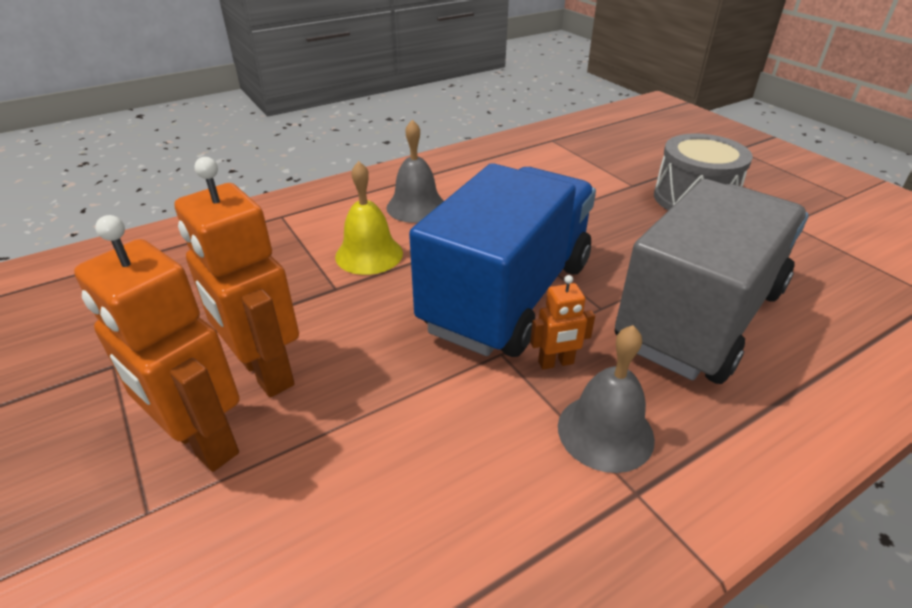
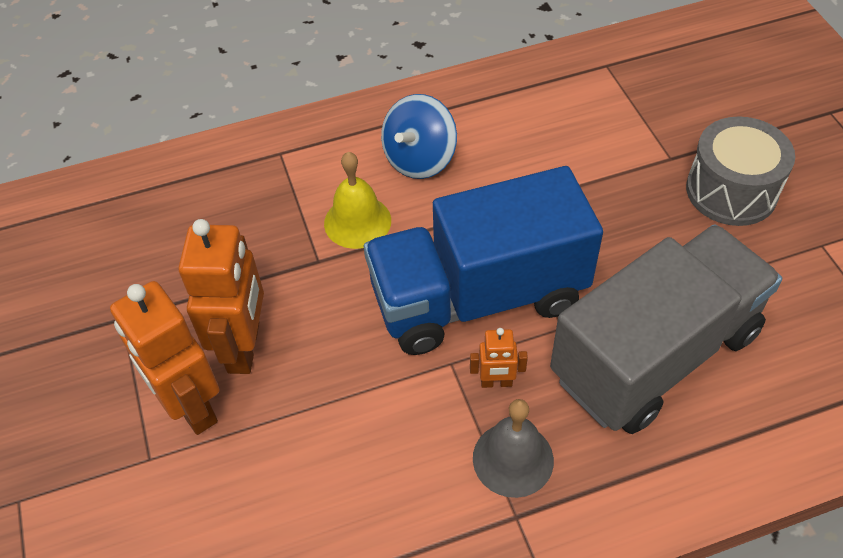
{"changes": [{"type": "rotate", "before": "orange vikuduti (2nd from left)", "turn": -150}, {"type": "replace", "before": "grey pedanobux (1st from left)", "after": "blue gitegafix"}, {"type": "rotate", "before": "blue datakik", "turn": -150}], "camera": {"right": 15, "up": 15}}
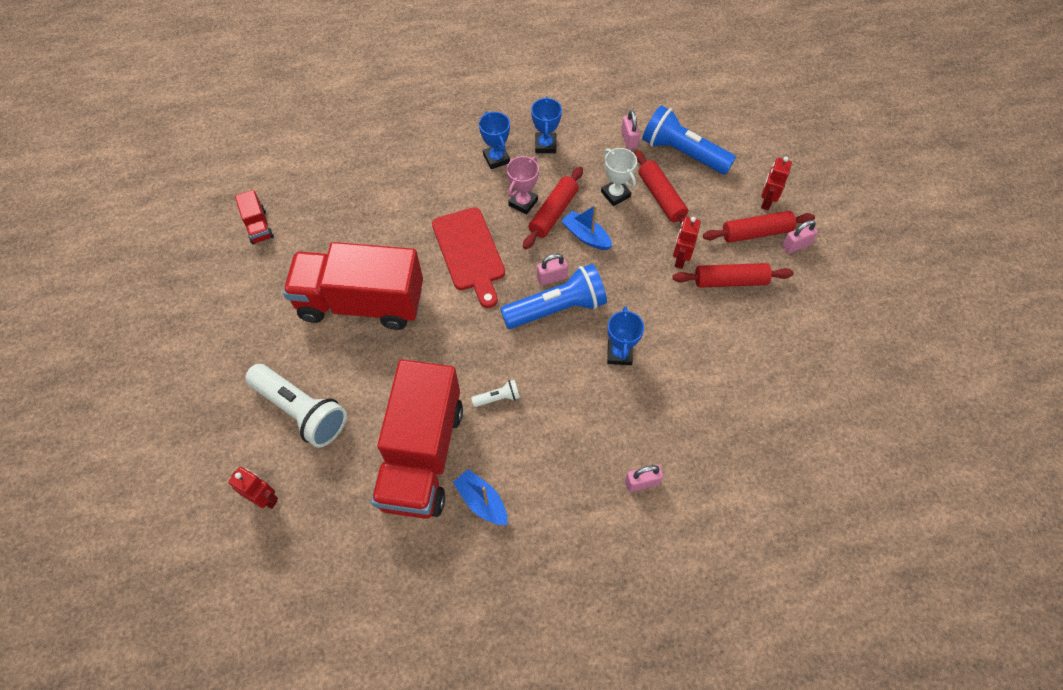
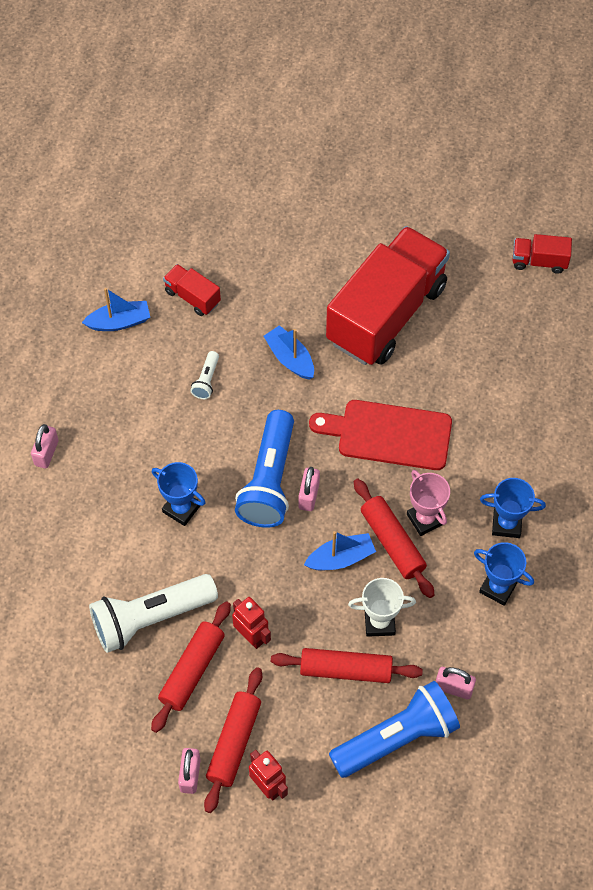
{"changes": [{"type": "delete", "before": "red vikuduti (1st from left)"}, {"type": "move", "before": "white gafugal (1st from left)"}, {"type": "resize", "before": "red datakik (3rd from left in the first image)", "scale": 0.41}, {"type": "insert", "after": "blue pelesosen (2nd from left)"}], "camera": {"right": 120, "up": 0}}
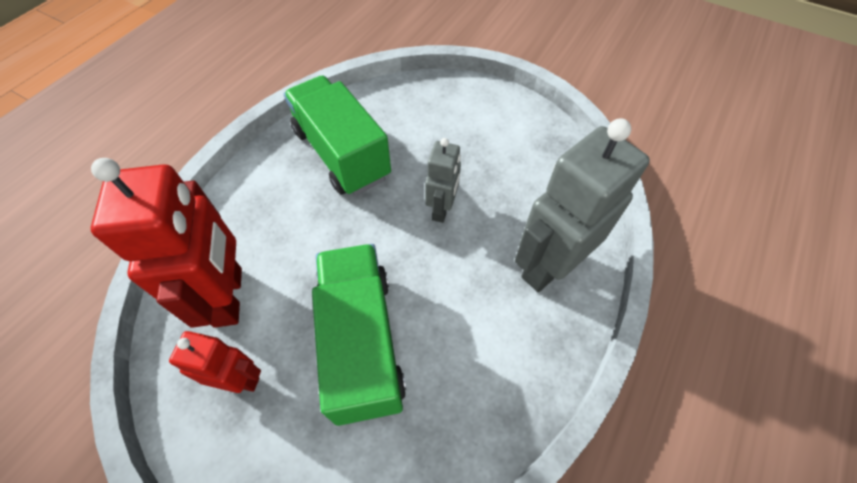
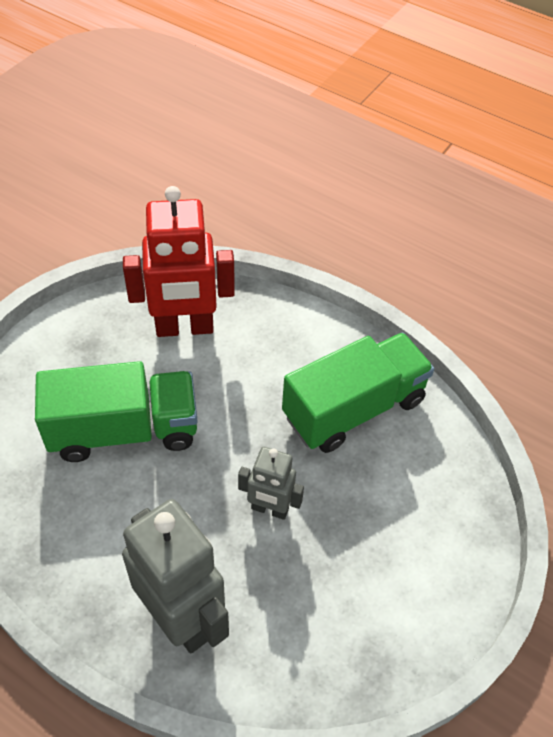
{"changes": [{"type": "delete", "before": "red vikuduti (2nd from left)"}], "camera": {"right": 90, "up": -5}}
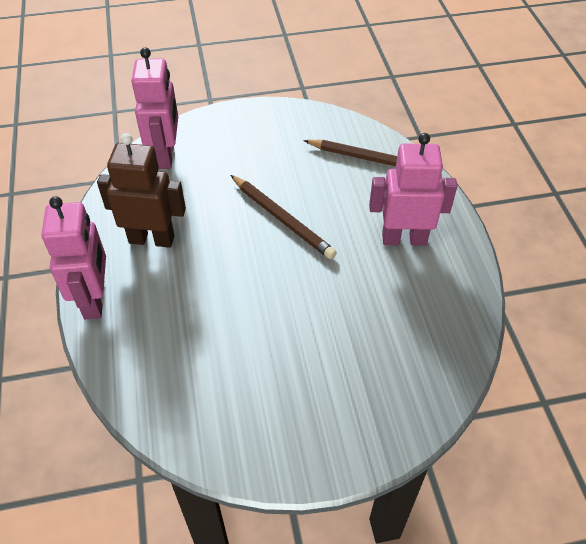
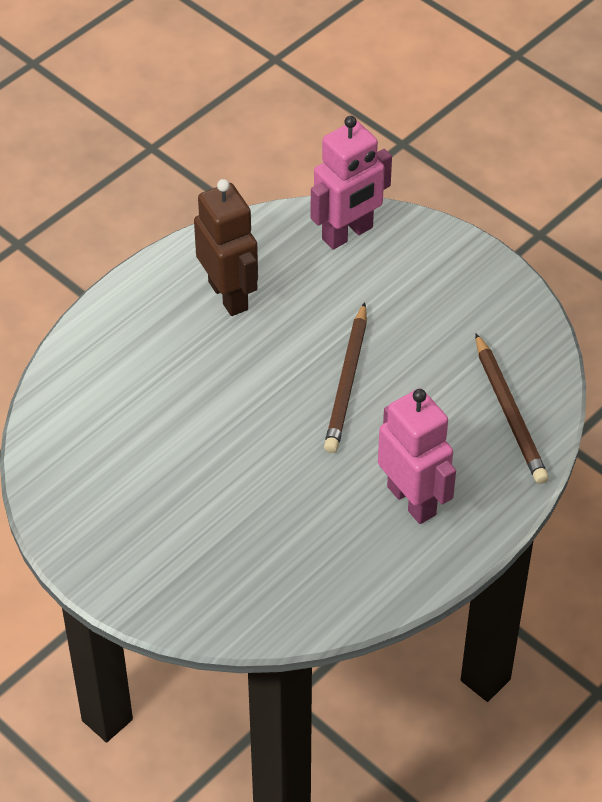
{"changes": [{"type": "delete", "before": "pink vikuduti (1st from left)"}], "camera": {"right": 55, "up": 0}}
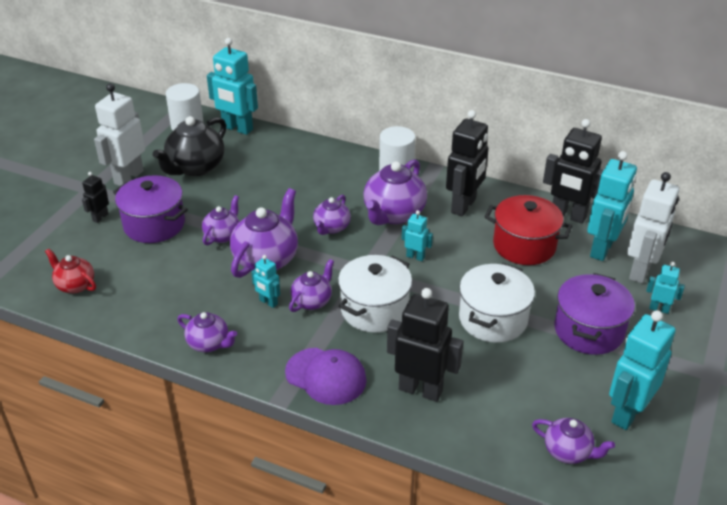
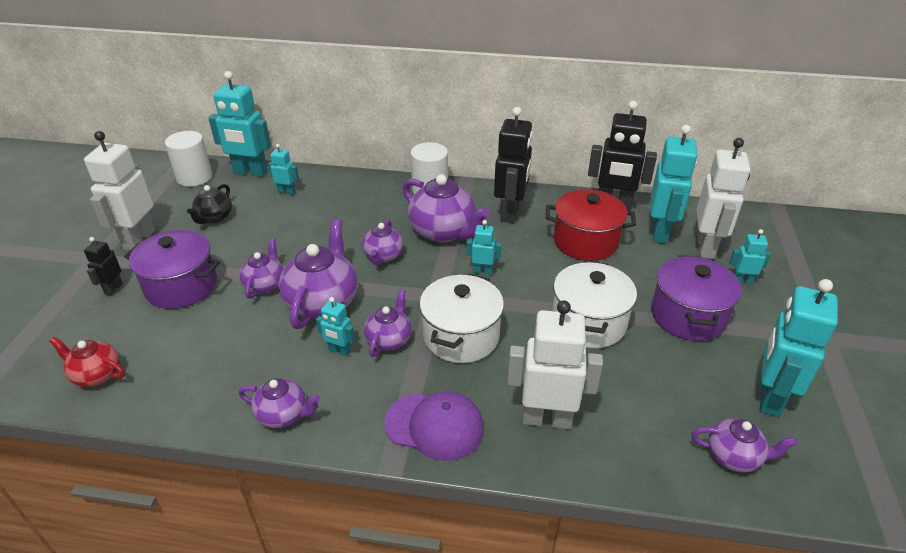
{"changes": [{"type": "resize", "before": "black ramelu", "scale": 0.58}, {"type": "rotate", "before": "purple ramelu (6th from left)", "turn": -60}, {"type": "recolor", "before": "black vikuduti (2nd from left)", "after": "white vikuduti (2nd from left)"}, {"type": "insert", "after": "turquoise vikuduti (2nd from left)"}], "camera": {"right": -15, "up": 0}}
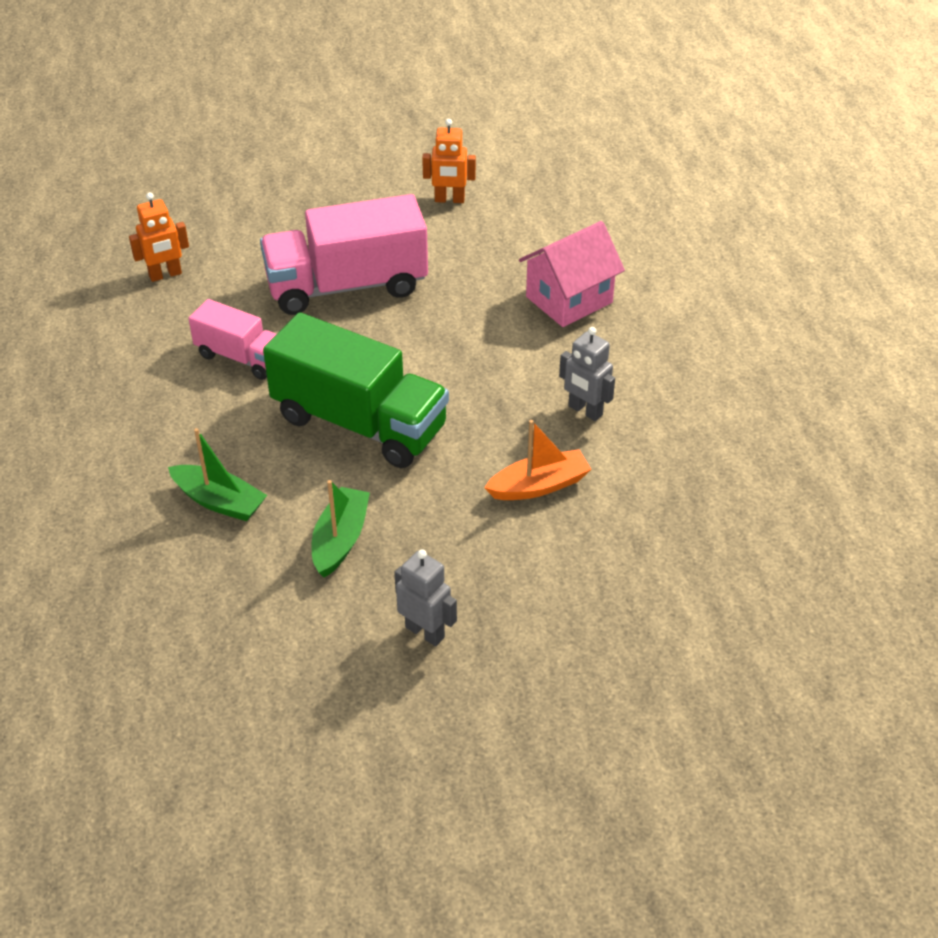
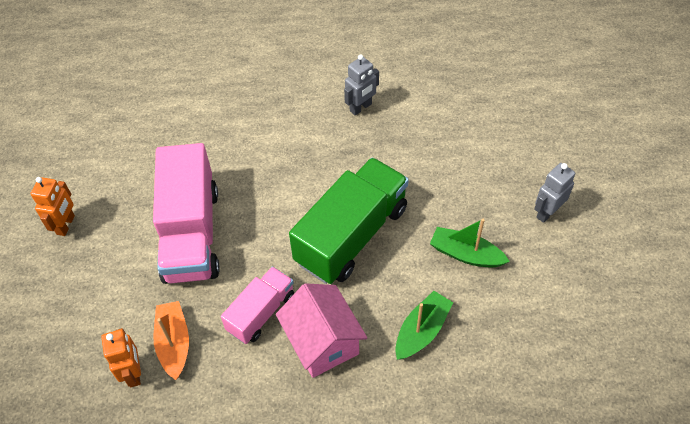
{"changes": [{"type": "move", "before": "orange vikuduti (2nd from left in the first image)", "after": "orange vikuduti (1st from left)"}, {"type": "move", "before": "orange pelesosen"}, {"type": "move", "before": "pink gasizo"}], "camera": {"right": -80, "up": 10}}
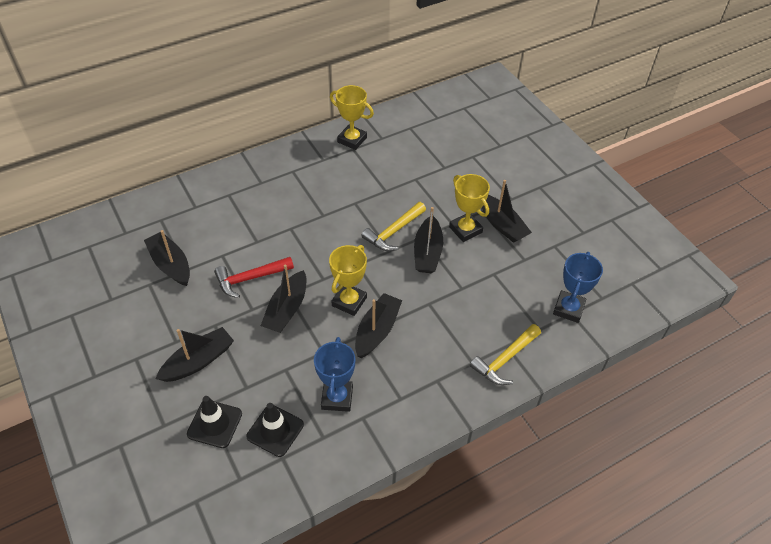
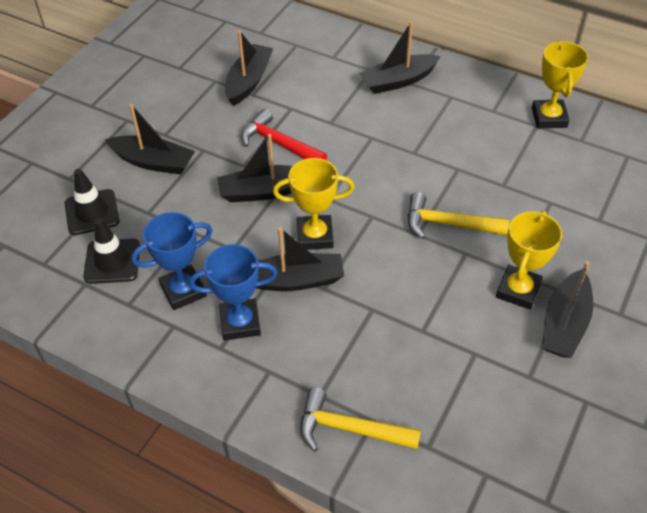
{"changes": [{"type": "move", "before": "black pelesosen (5th from left)"}, {"type": "move", "before": "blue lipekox (2nd from left)"}], "camera": {"right": 60, "up": 0}}
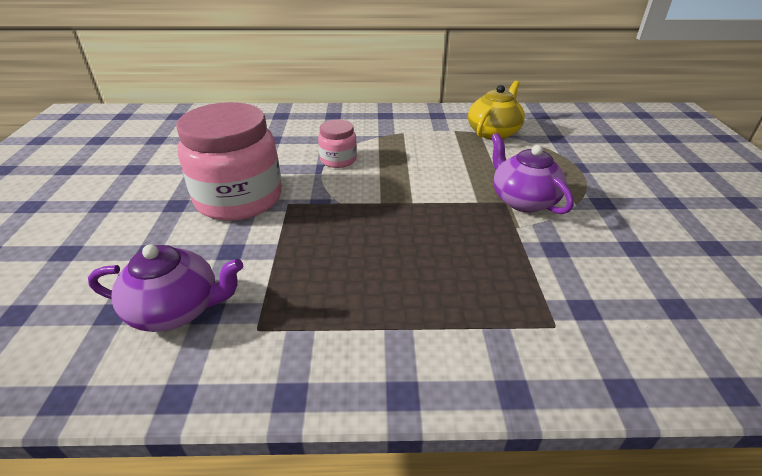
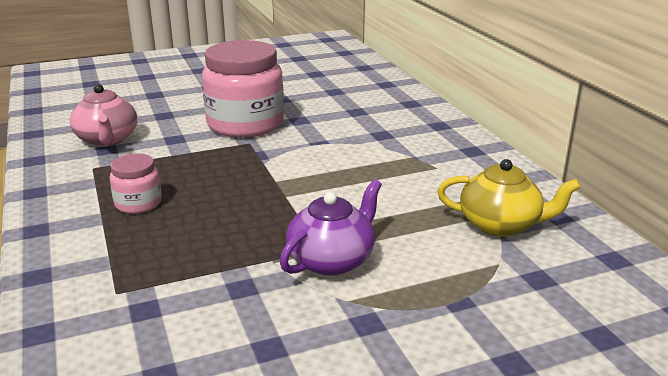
{"changes": [{"type": "recolor", "before": "purple ramelu (1st from left)", "after": "pink ramelu"}, {"type": "move", "before": "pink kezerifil (2nd from left in the first image)", "after": "pink kezerifil (1st from left)"}], "camera": {"right": 70, "up": -10}}
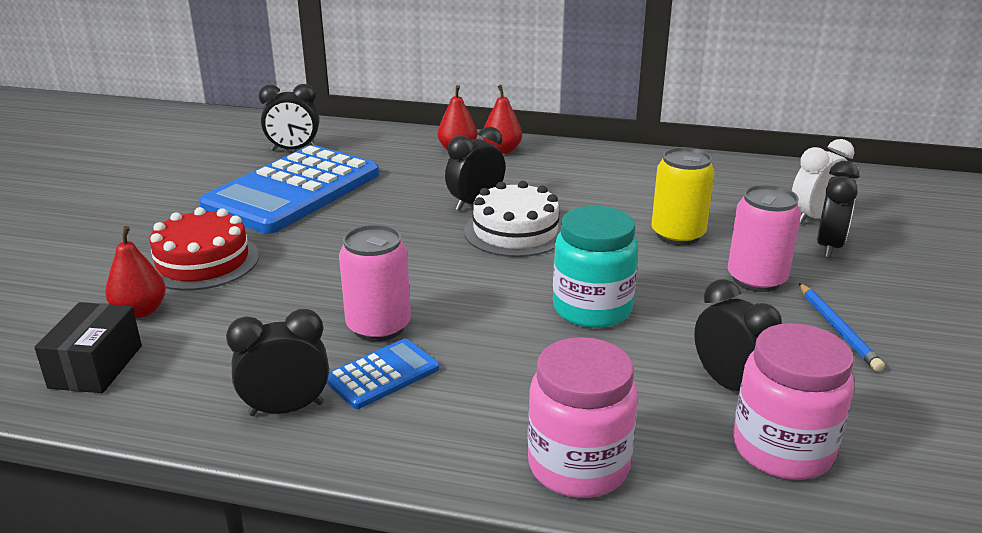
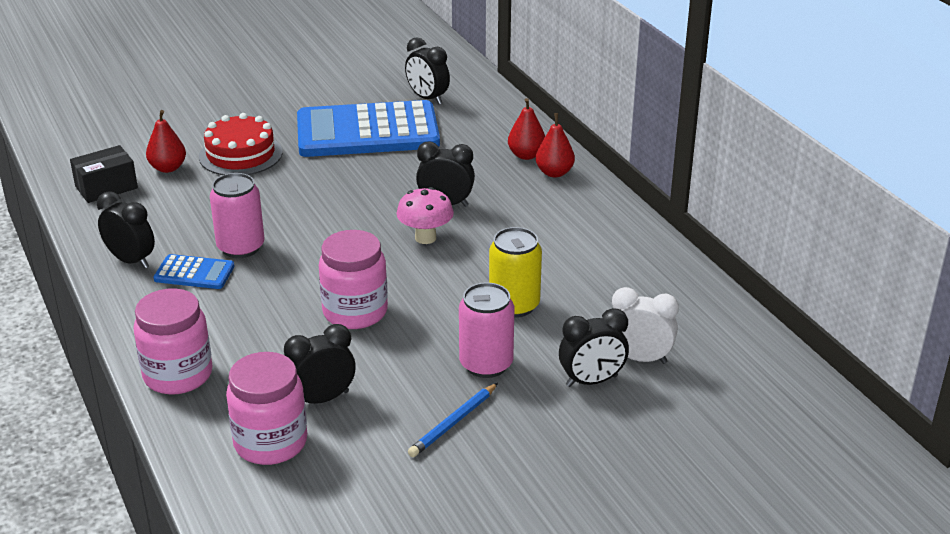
{"changes": [{"type": "replace", "before": "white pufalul", "after": "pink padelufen"}, {"type": "recolor", "before": "turquoise kezerifil", "after": "pink kezerifil (3rd from left)"}, {"type": "rotate", "before": "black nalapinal (4th from left in the first image)", "turn": -135}], "camera": {"right": 50, "up": 5}}
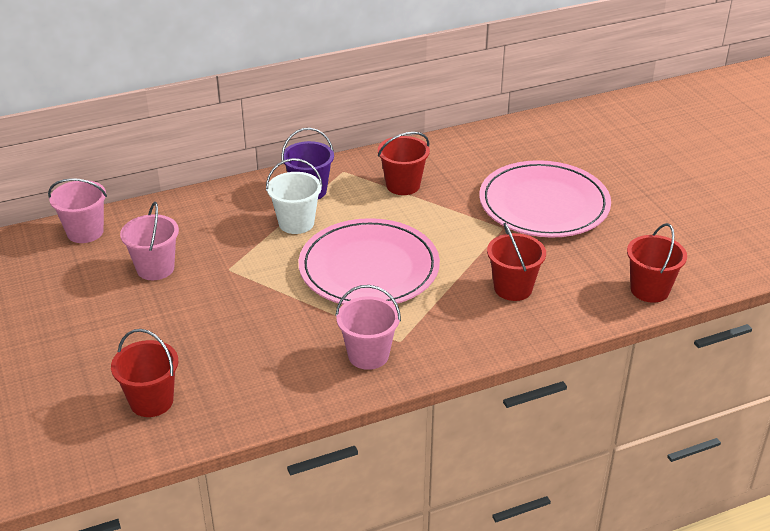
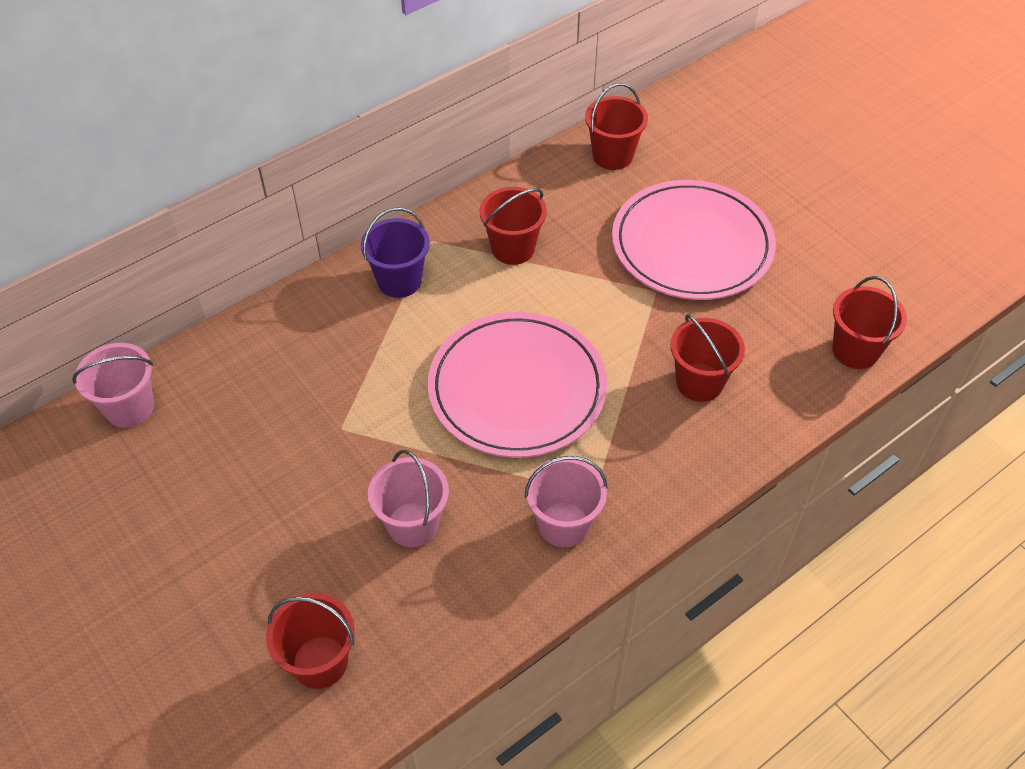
{"changes": [{"type": "move", "before": "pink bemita (2nd from left)"}, {"type": "delete", "before": "white bemita"}, {"type": "insert", "after": "red bemita (3rd from left)"}], "camera": {"right": -15, "up": 15}}
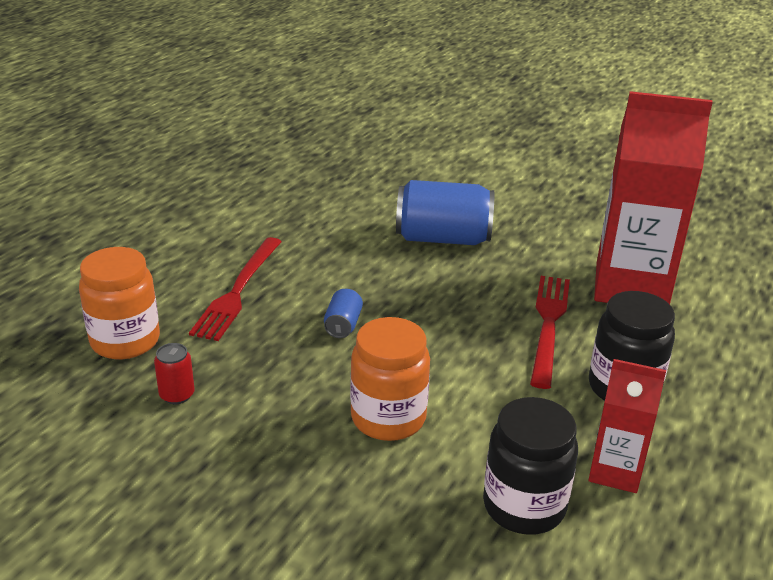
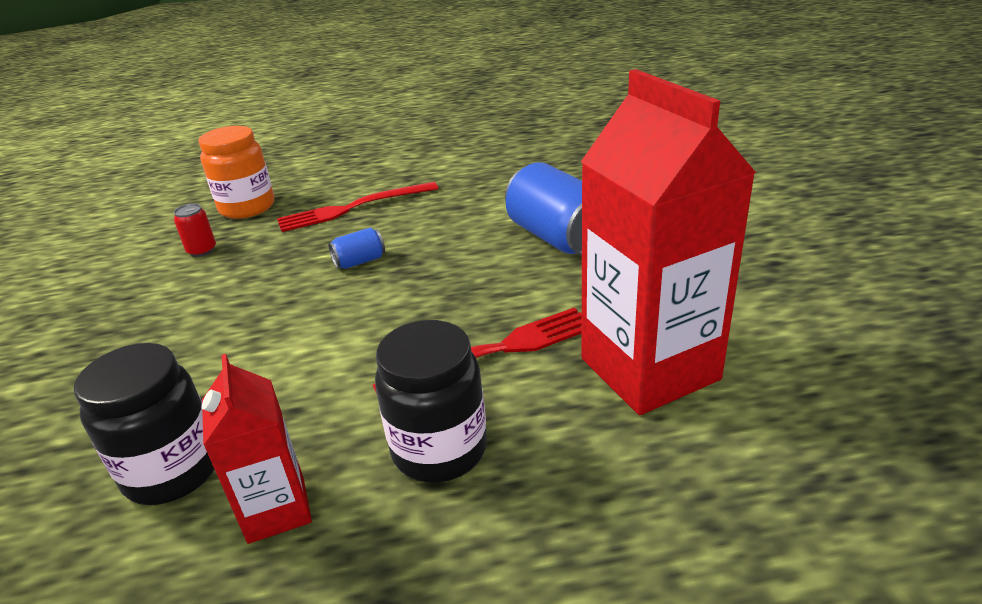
{"changes": [{"type": "delete", "before": "orange kezerifil (2nd from left)"}], "camera": {"right": 55, "up": 0}}
